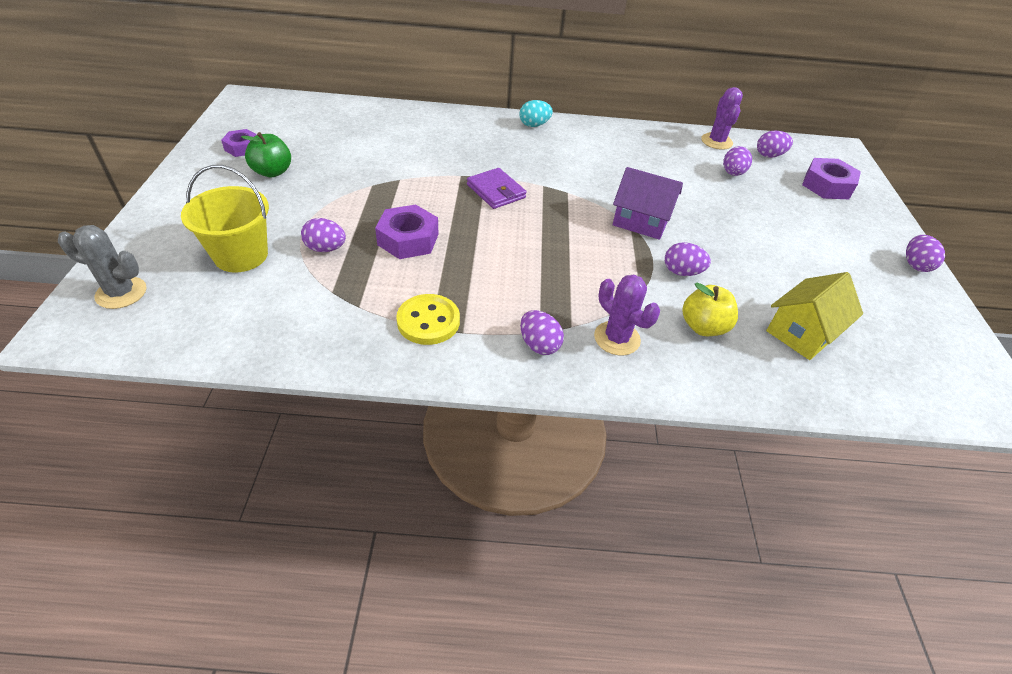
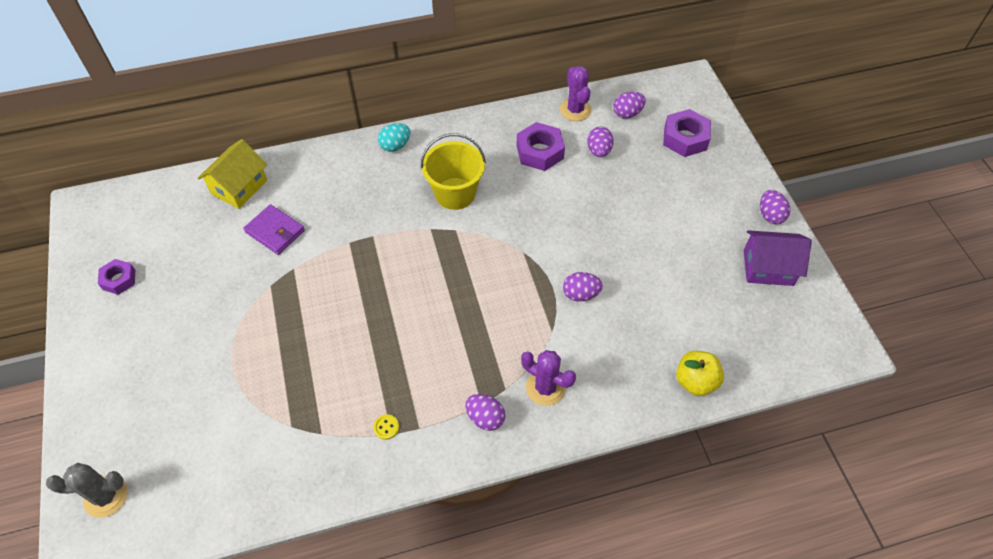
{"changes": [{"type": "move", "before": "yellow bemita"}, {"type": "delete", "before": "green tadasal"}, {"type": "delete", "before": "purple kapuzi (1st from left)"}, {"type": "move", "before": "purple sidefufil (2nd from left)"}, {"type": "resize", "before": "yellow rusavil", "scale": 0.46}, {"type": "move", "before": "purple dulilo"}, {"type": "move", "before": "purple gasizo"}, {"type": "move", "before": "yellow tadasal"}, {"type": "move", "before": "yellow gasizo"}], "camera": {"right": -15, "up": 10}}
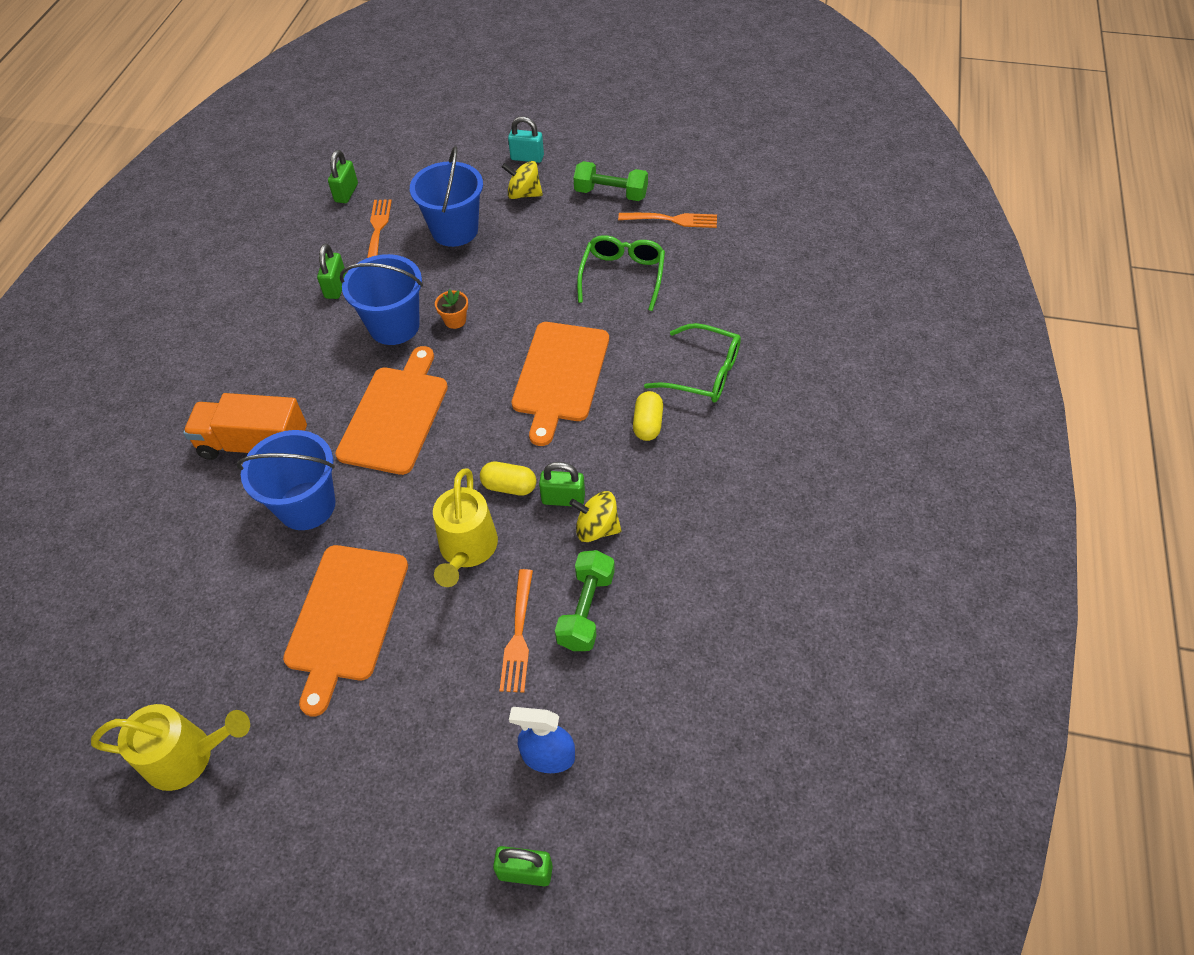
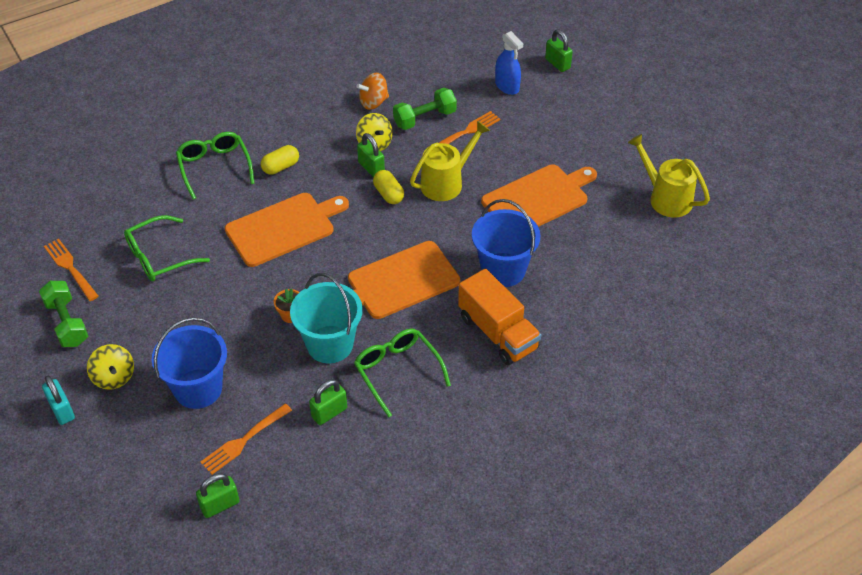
{"changes": [{"type": "recolor", "before": "blue bemita (2nd from left)", "after": "turquoise bemita"}, {"type": "insert", "after": "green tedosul (3rd from left)"}, {"type": "insert", "after": "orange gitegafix"}], "camera": {"right": -135, "up": -5}}
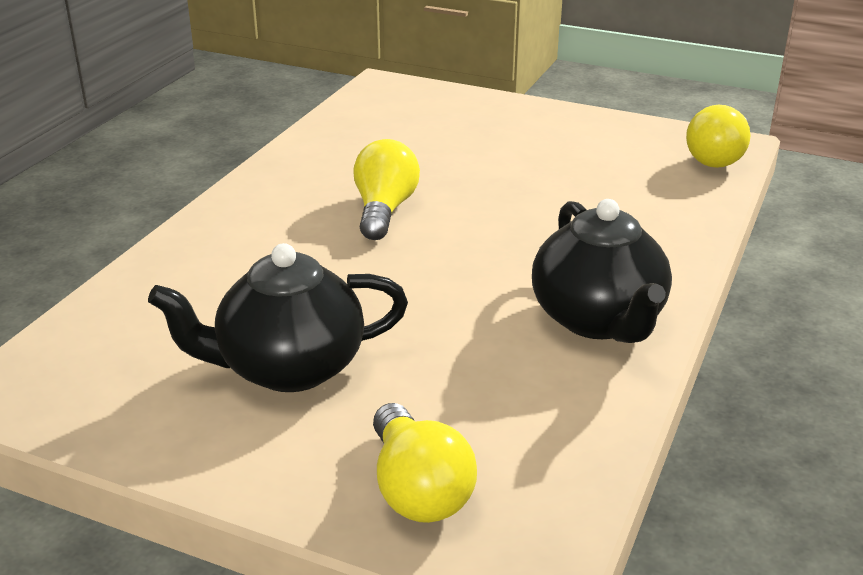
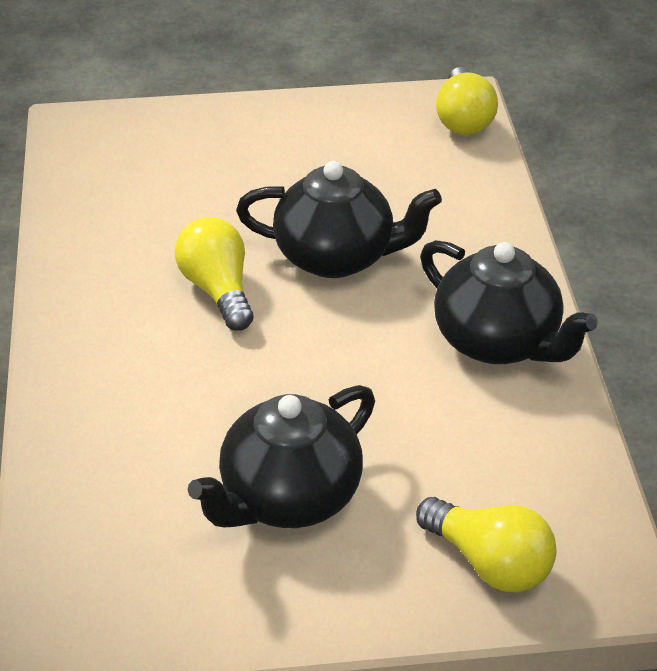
{"changes": [{"type": "insert", "after": "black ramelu (2nd from left)"}], "camera": {"right": -30, "up": 10}}
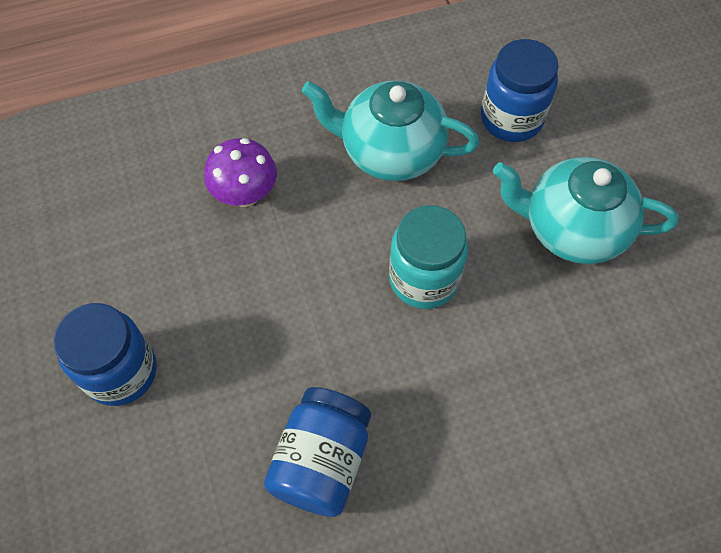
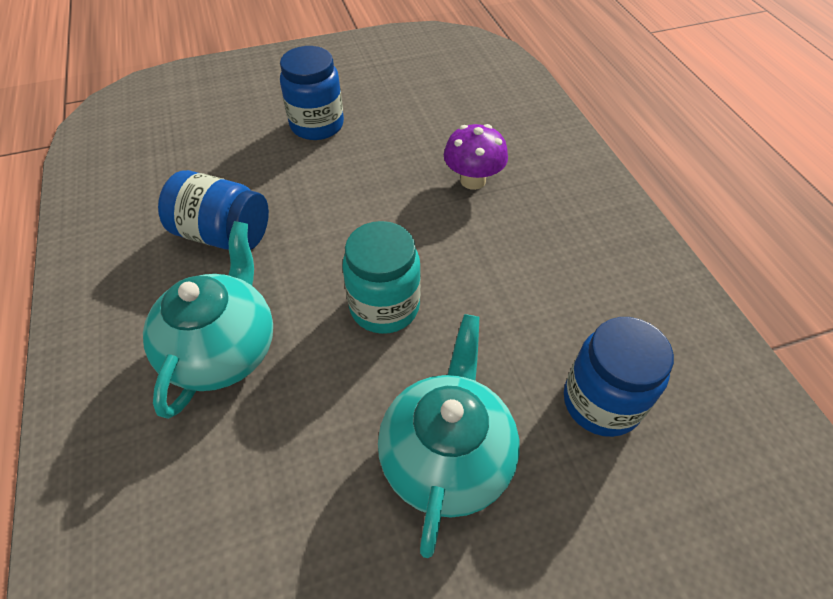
{"changes": [{"type": "move", "before": "turquoise ramelu (1st from left)"}], "camera": {"right": 90, "up": -10}}
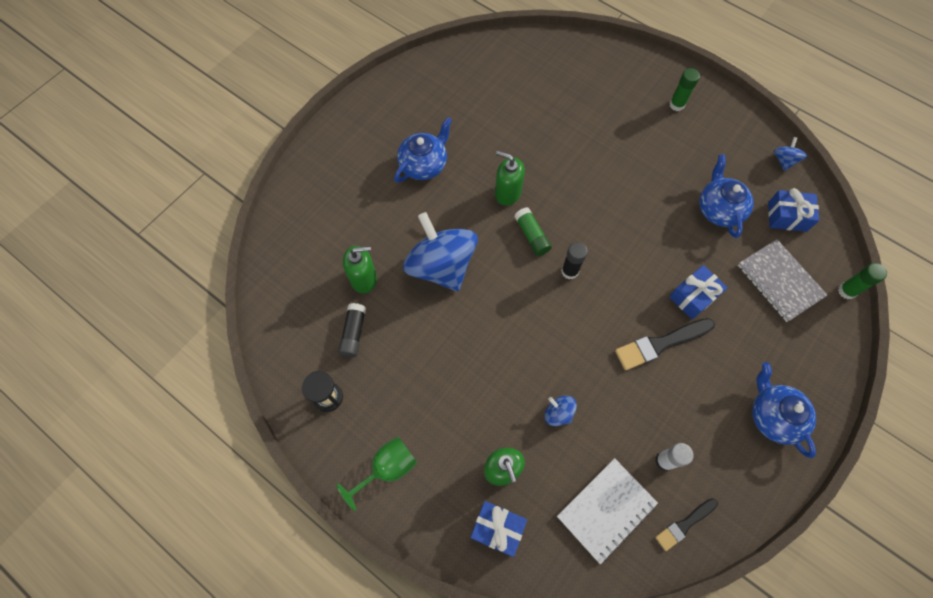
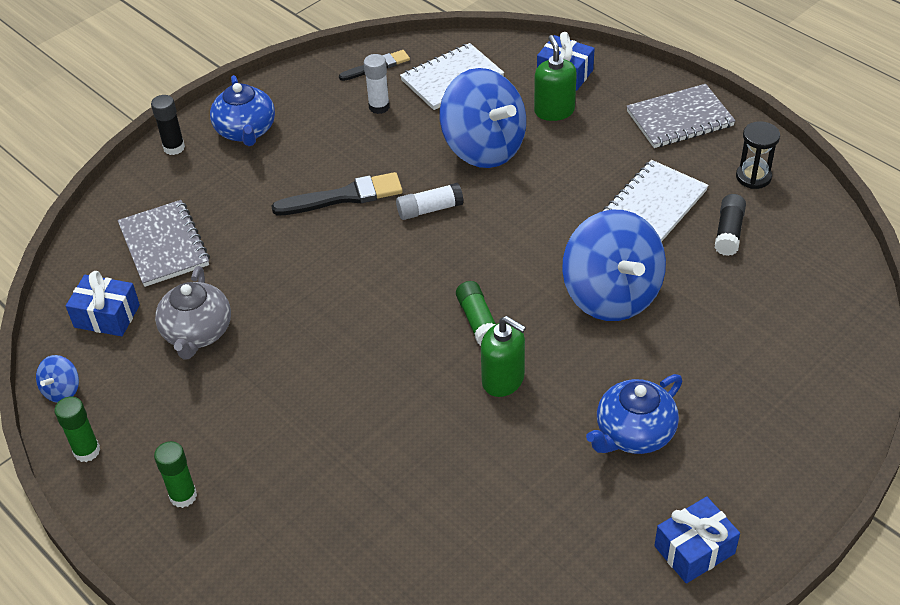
{"changes": [{"type": "replace", "before": "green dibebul", "after": "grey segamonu (2nd from left)"}, {"type": "delete", "before": "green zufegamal (1st from left)"}, {"type": "resize", "before": "blue gitegafix (2nd from left)", "scale": 2.38}, {"type": "move", "before": "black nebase (2nd from left in the first image)", "after": "black nebase (1st from left)"}, {"type": "move", "before": "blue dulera (2nd from left in the first image)", "after": "blue dulera (3rd from left)"}, {"type": "recolor", "before": "blue ramelu (2nd from left)", "after": "grey ramelu"}, {"type": "move", "before": "green nebase (3rd from left in the first image)", "after": "green nebase (1st from left)"}, {"type": "insert", "after": "white nebase (2nd from left)"}, {"type": "insert", "after": "white segamonu (2nd from left)"}], "camera": {"right": -170, "up": -20}}
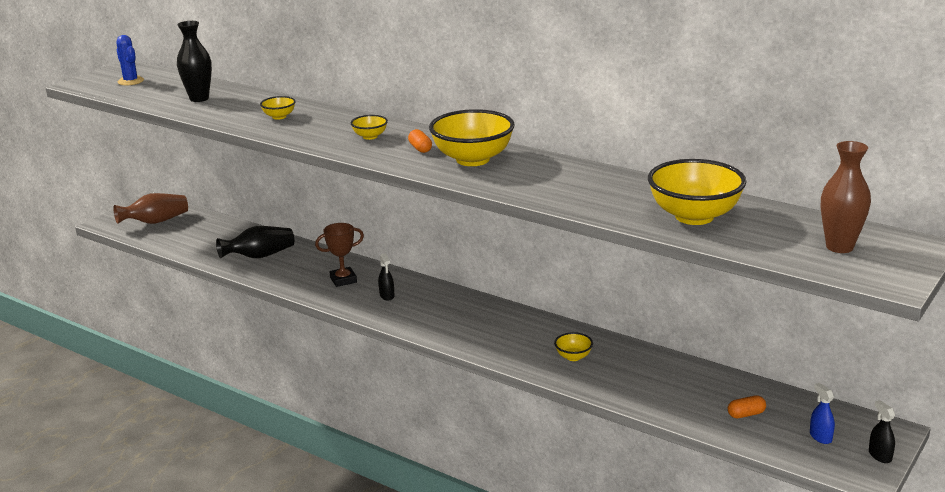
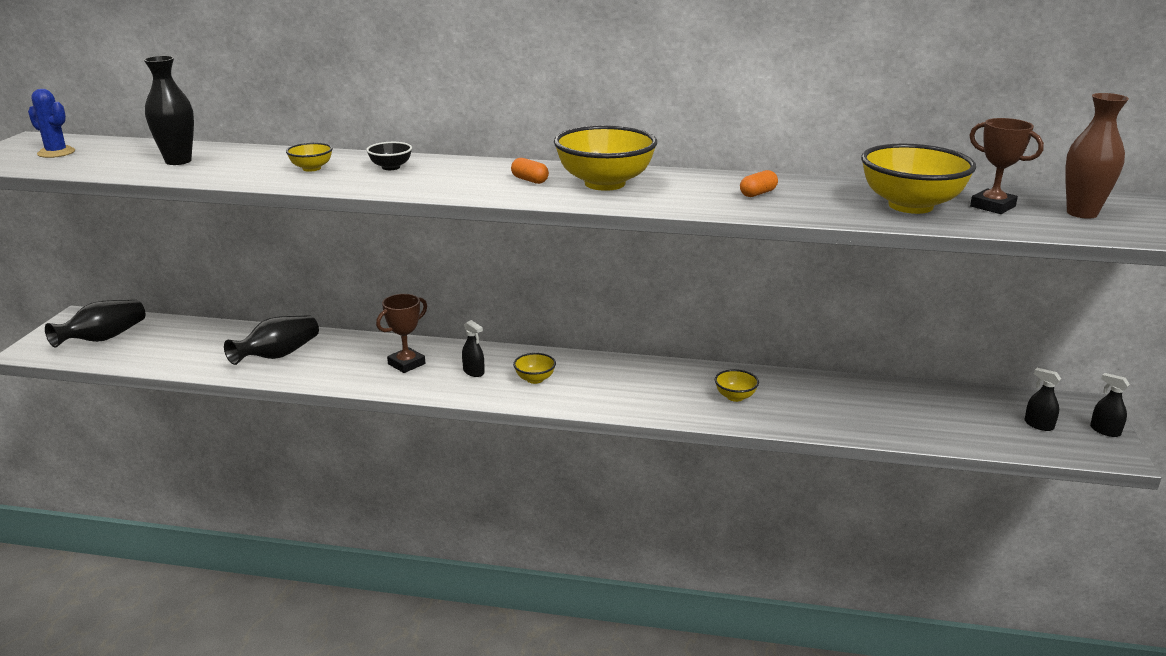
{"changes": [{"type": "recolor", "before": "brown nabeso (1st from left)", "after": "black nabeso (1st from left)"}, {"type": "move", "before": "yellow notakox (2nd from left)"}, {"type": "move", "before": "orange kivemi (2nd from left)"}, {"type": "recolor", "before": "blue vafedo", "after": "black vafedo (2nd from left)"}, {"type": "insert", "after": "black notakox"}, {"type": "insert", "after": "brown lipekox (2nd from left)"}], "camera": {"right": -25, "up": 0}}
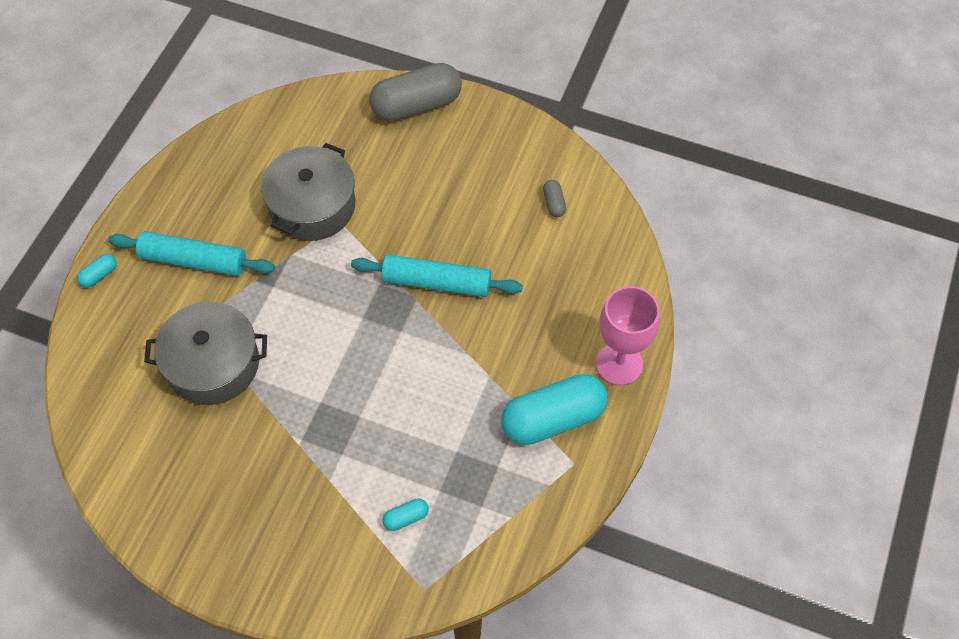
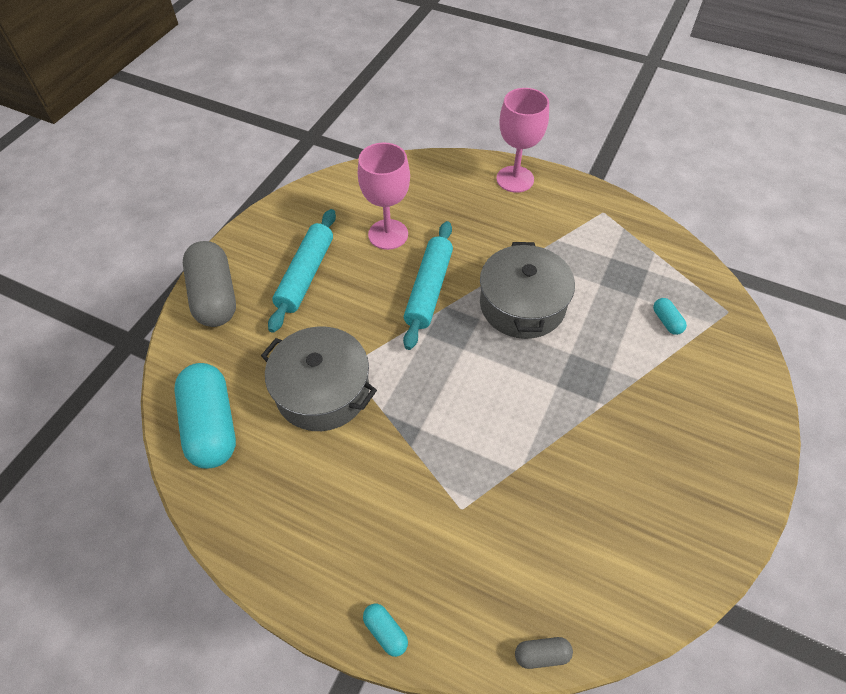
{"changes": [{"type": "move", "before": "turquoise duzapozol (1st from left)"}, {"type": "move", "before": "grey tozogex (1st from left in the first image)", "after": "grey tozogex (2nd from left)"}, {"type": "move", "before": "turquoise kivemi (3rd from left in the first image)", "after": "turquoise kivemi (1st from left)"}, {"type": "move", "before": "grey kivemi (2nd from left)"}, {"type": "insert", "after": "pink dibebul (1st from left)"}], "camera": {"right": -85, "up": -5}}
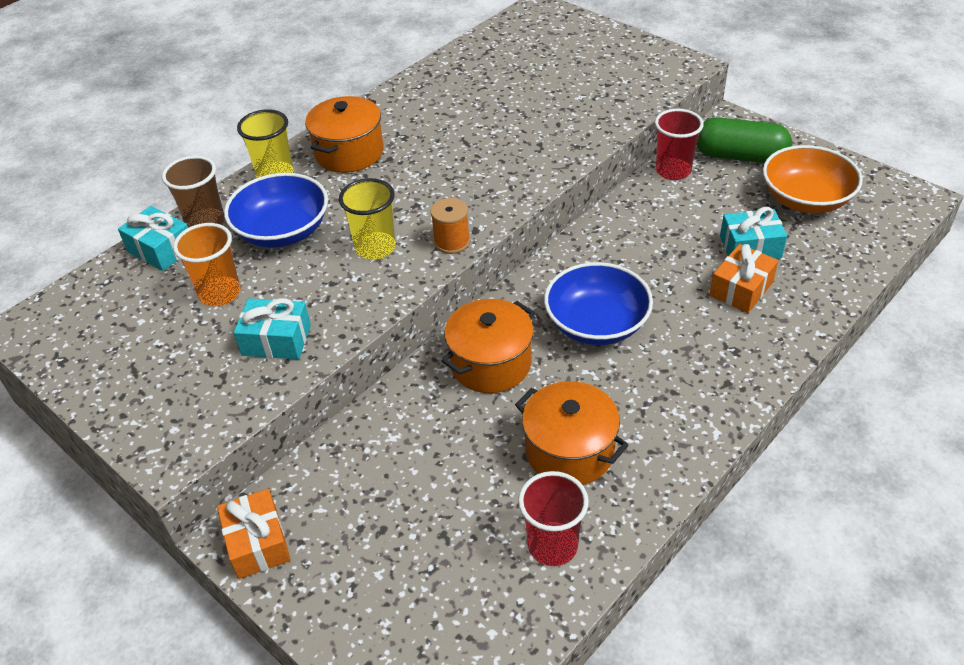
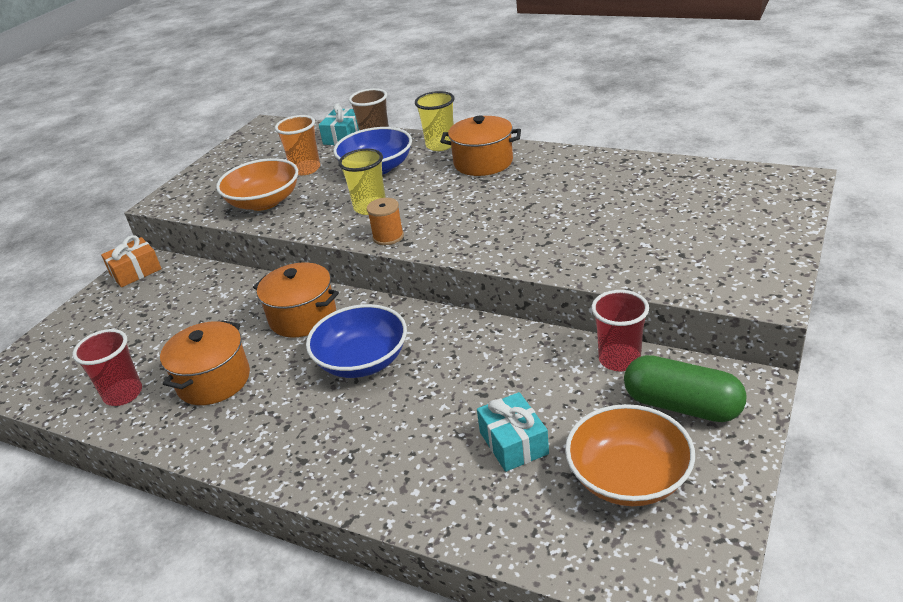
{"changes": [{"type": "replace", "before": "turquoise dulera (2nd from left)", "after": "orange notakox (1st from left)"}, {"type": "rotate", "before": "green kivemi", "turn": -60}, {"type": "delete", "before": "orange dulera (2nd from left)"}], "camera": {"right": 75, "up": -10}}
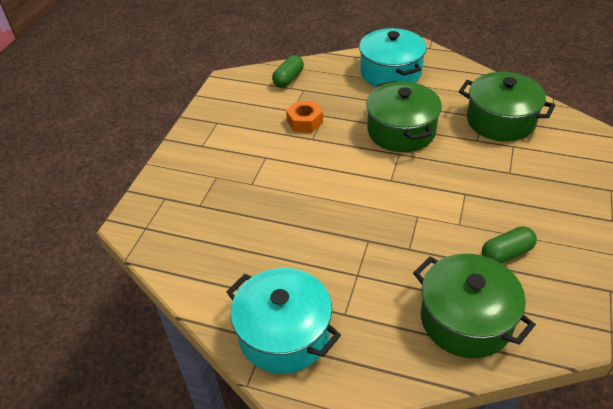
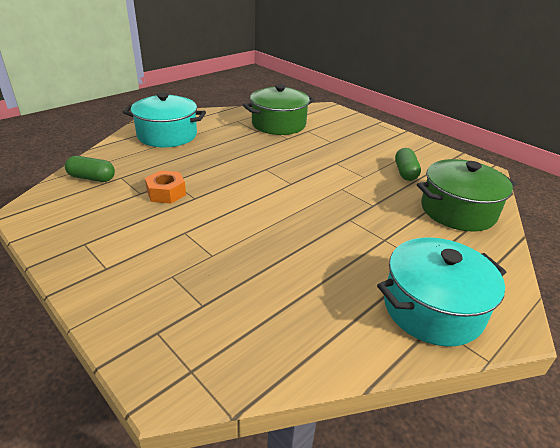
{"changes": [{"type": "rotate", "before": "green kivemi (1st from left)", "turn": -45}, {"type": "delete", "before": "green tozogex (1st from left)"}], "camera": {"right": -65, "up": -10}}
